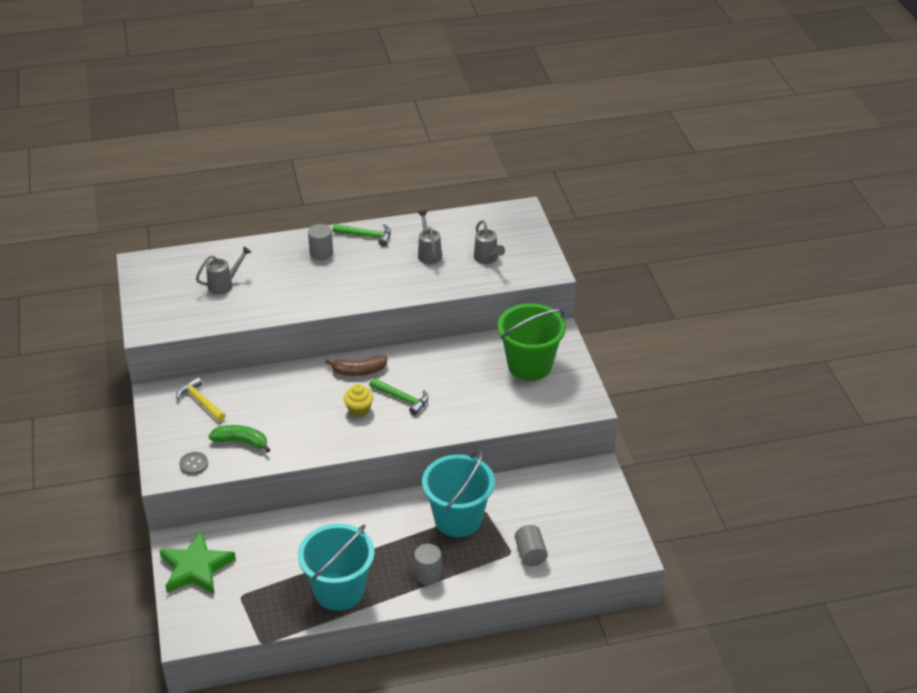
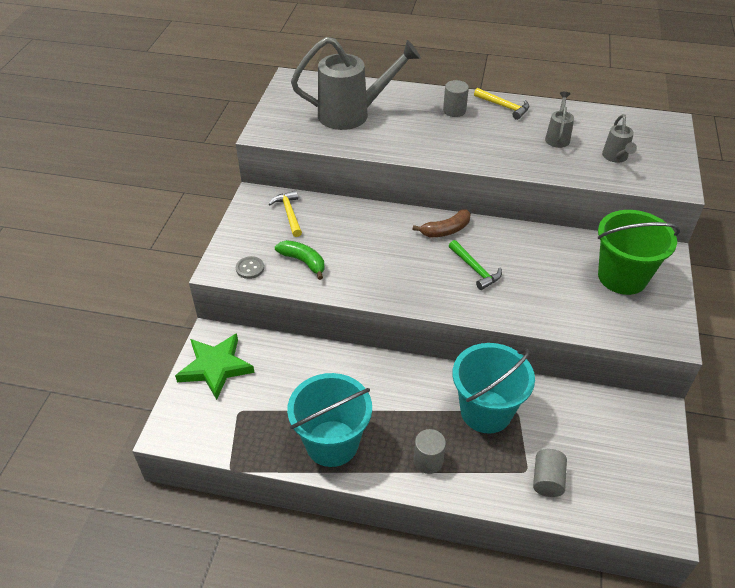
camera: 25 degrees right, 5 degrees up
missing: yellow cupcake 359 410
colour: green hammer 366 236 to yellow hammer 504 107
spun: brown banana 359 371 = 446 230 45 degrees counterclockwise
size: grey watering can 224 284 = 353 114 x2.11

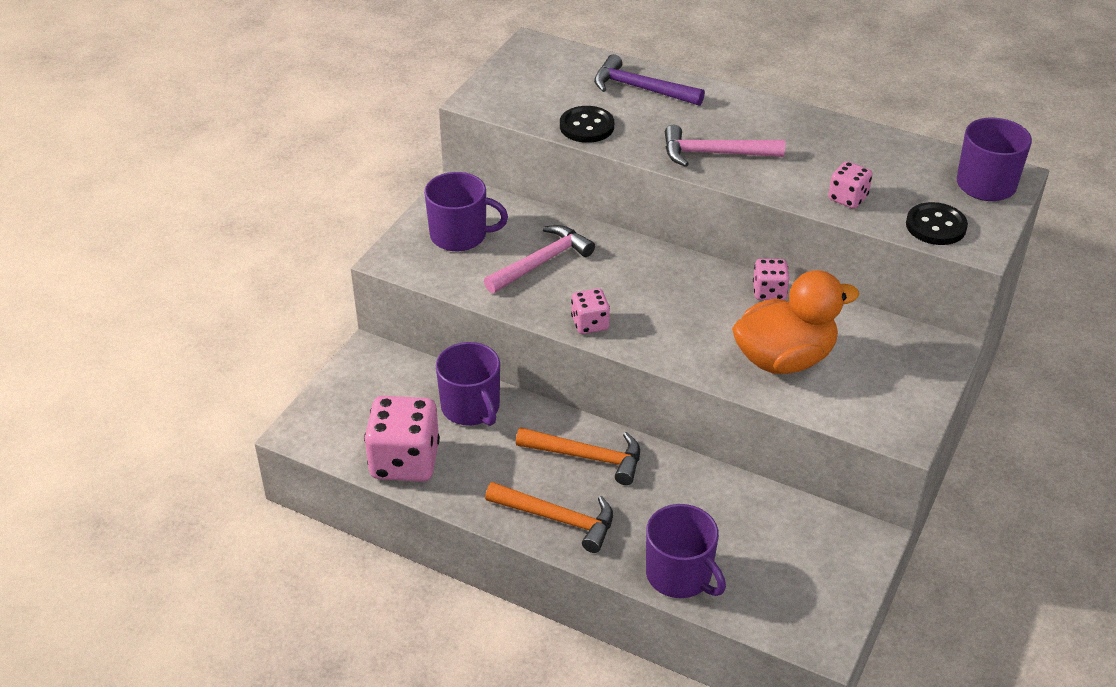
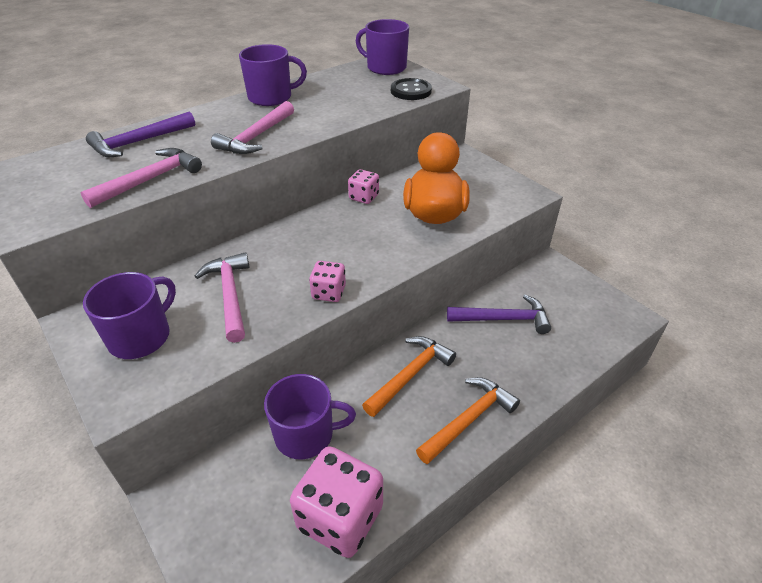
camera: 65 degrees left, 0 degrees up
missing: pink dice 848 198
appeared: purple hammer 503 319
relocated: purple mug 680 575 to 271 97
exchanged: black button 587 126 to pink hammer 150 180

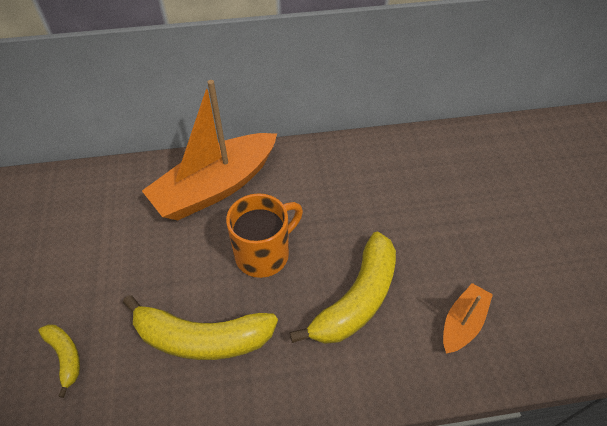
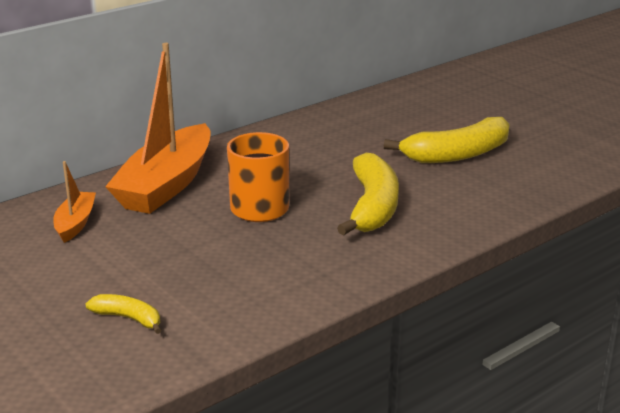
camera: 30 degrees left, 25 degrees down
relocated: yellow banana 202 338 to 457 154; orange boat 462 323 to 75 223

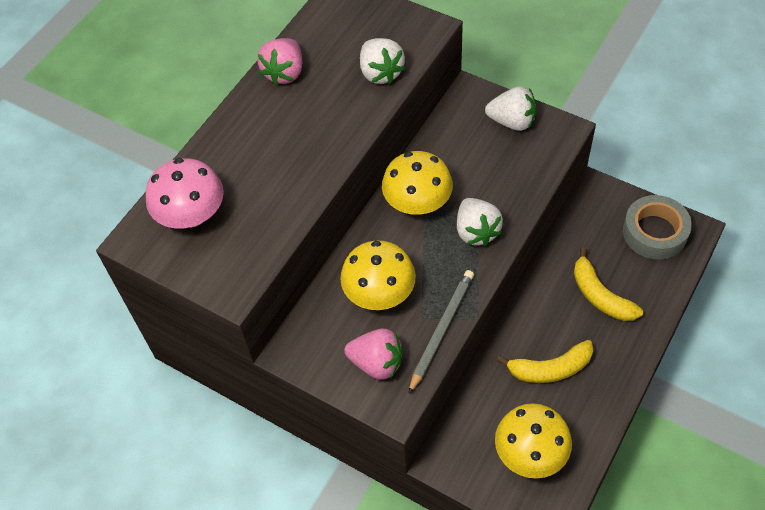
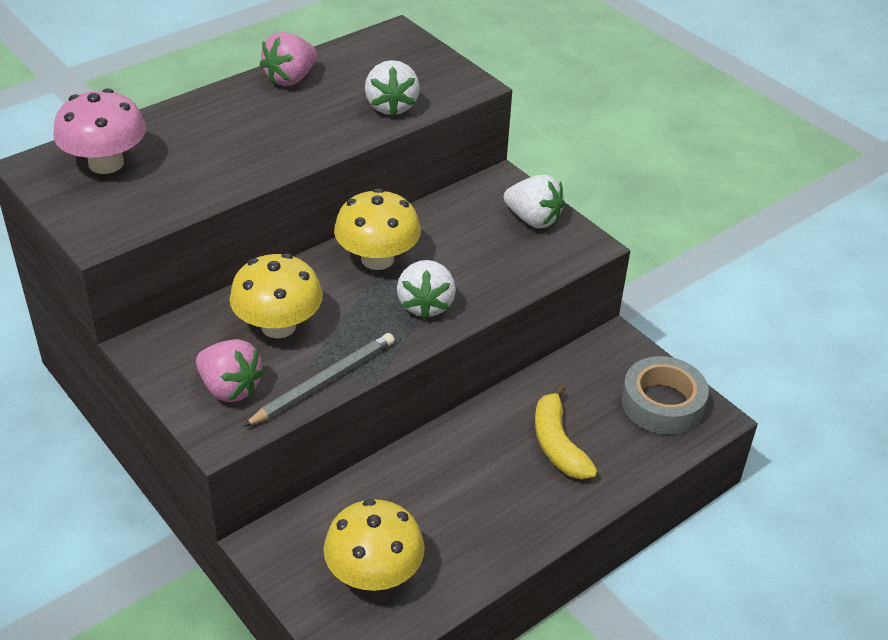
camera: 15 degrees right, 15 degrees down
missing: yellow banana 550 369

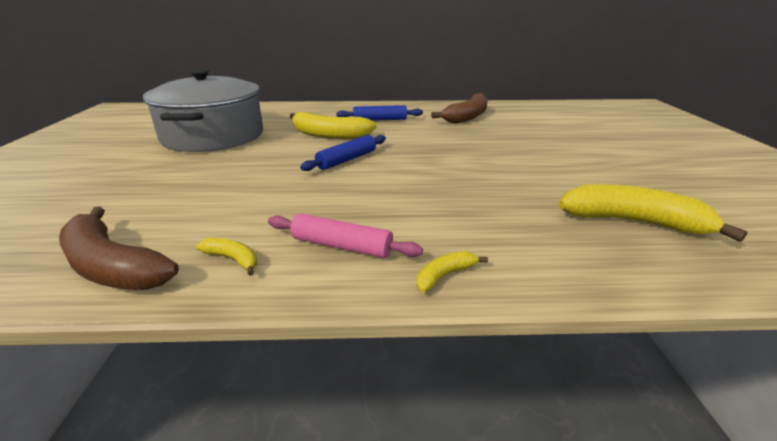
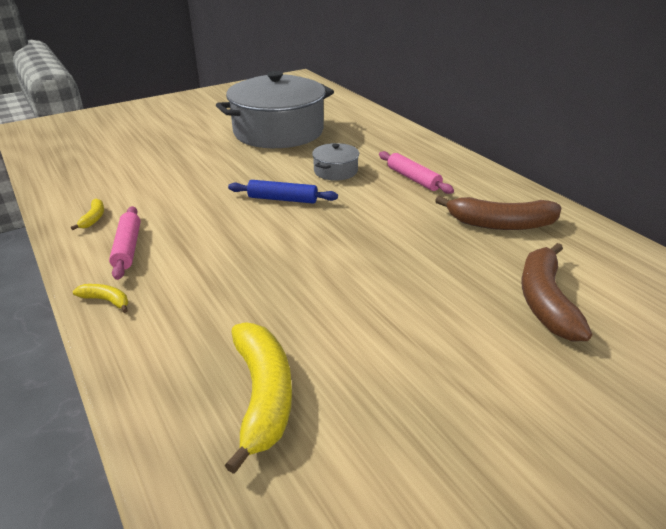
camera: 60 degrees right, 5 degrees up
relocated: brown banana 112 266 to 545 301
exchanged: yellow banana 329 135 to grey pot 335 171
colour: blue rolling pin 380 120 to pink rolling pin 413 179

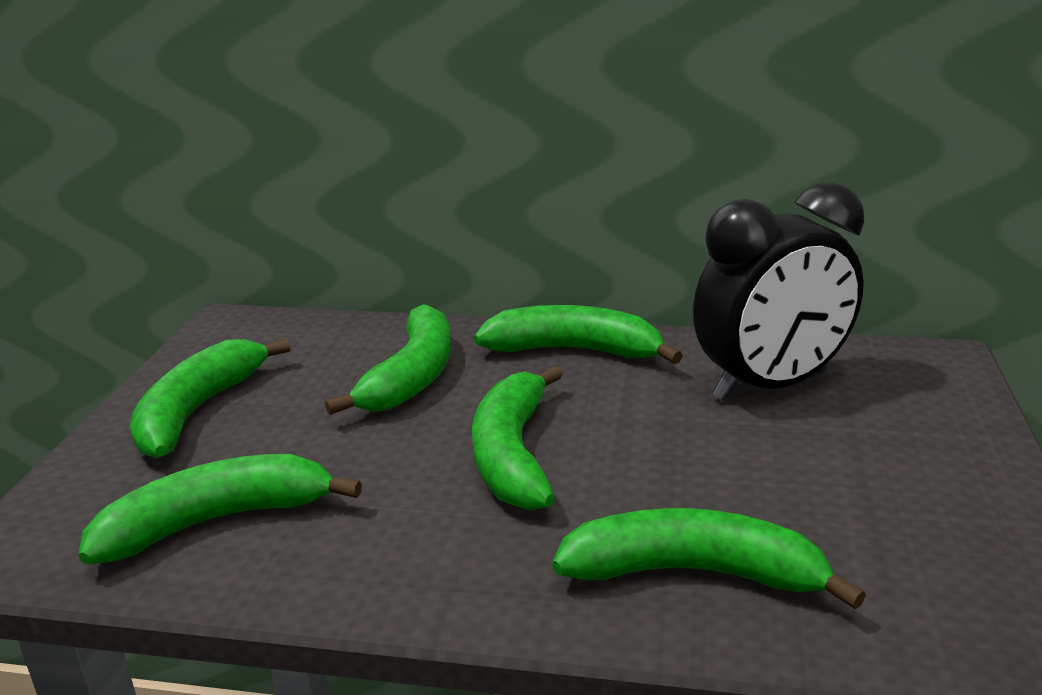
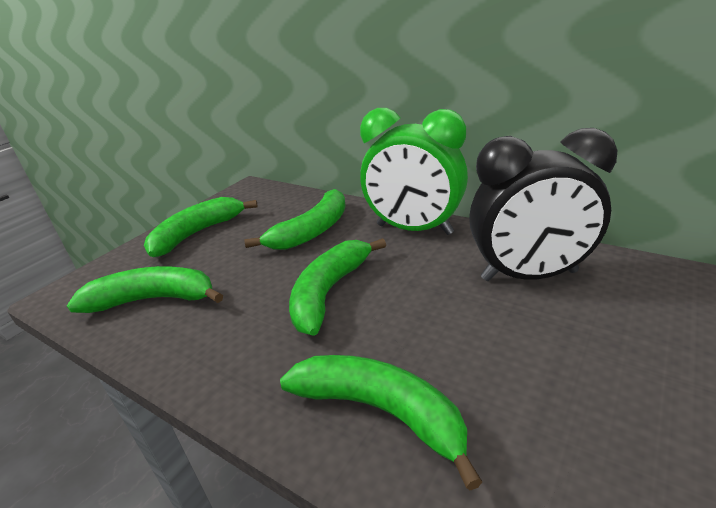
camera: 25 degrees right, 5 degrees up
exchanged: green banana 574 351 to green clock 414 229

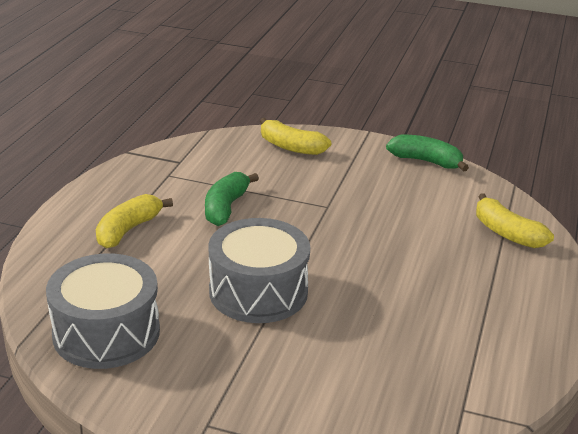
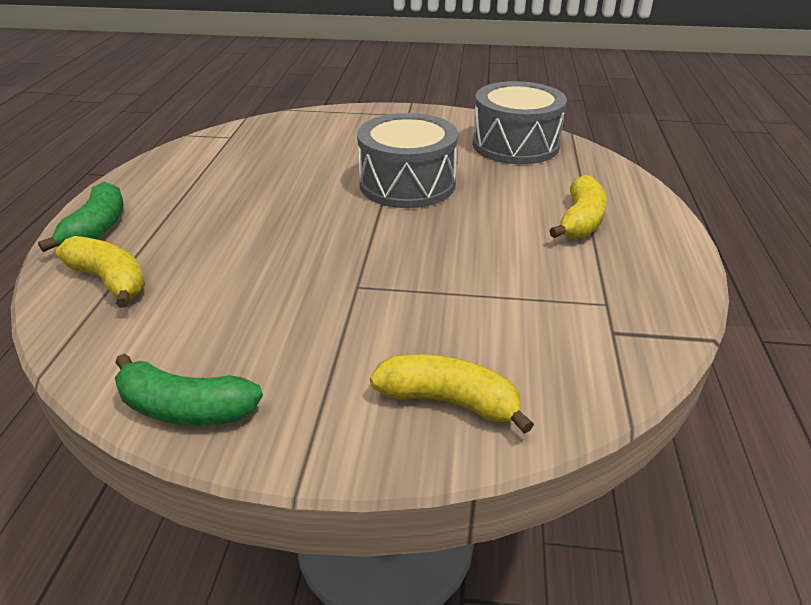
camera: 170 degrees right, 5 degrees up
relocated: green banana 225 207 to 97 229

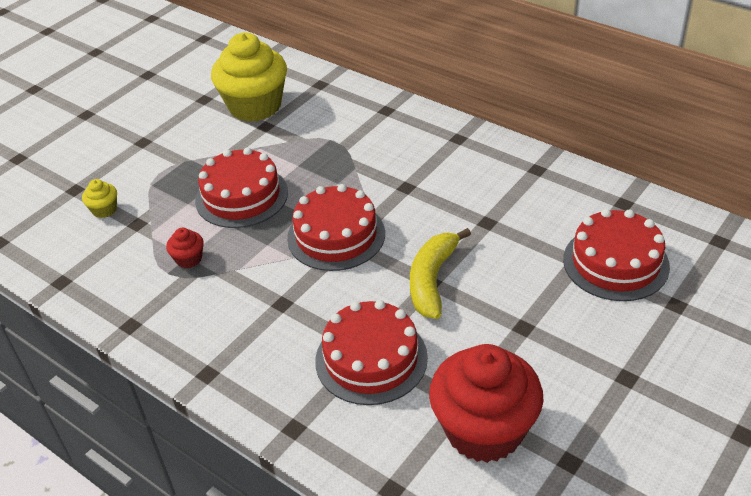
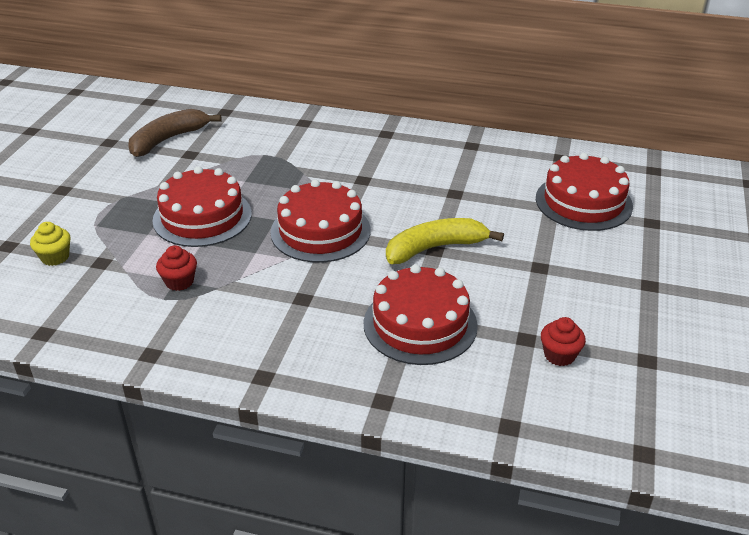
camera: 25 degrees left, 5 degrees down
exchanged: yellow cupcake 255 106 to brown banana 168 139
spun: yellow banana 432 280 = 435 248 75 degrees clockwise
size: red cupcake 484 430 = 559 355 x0.41

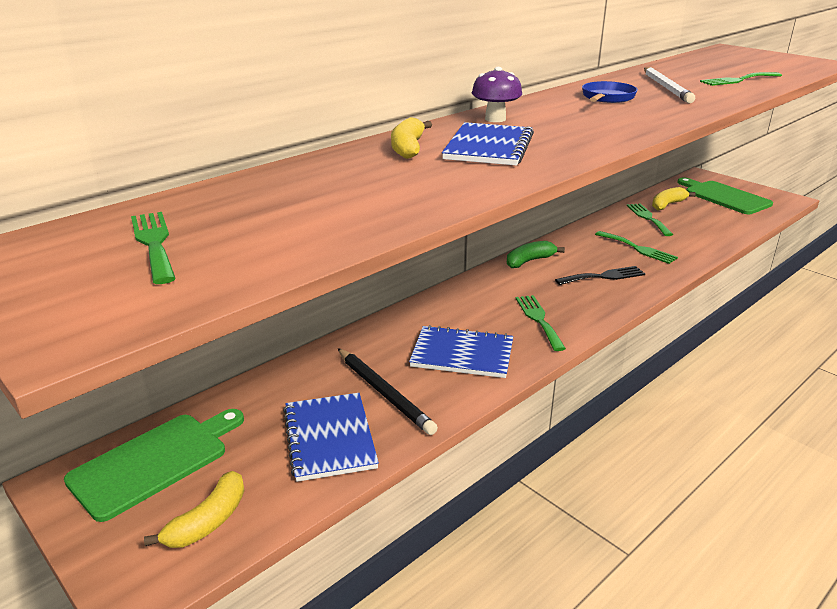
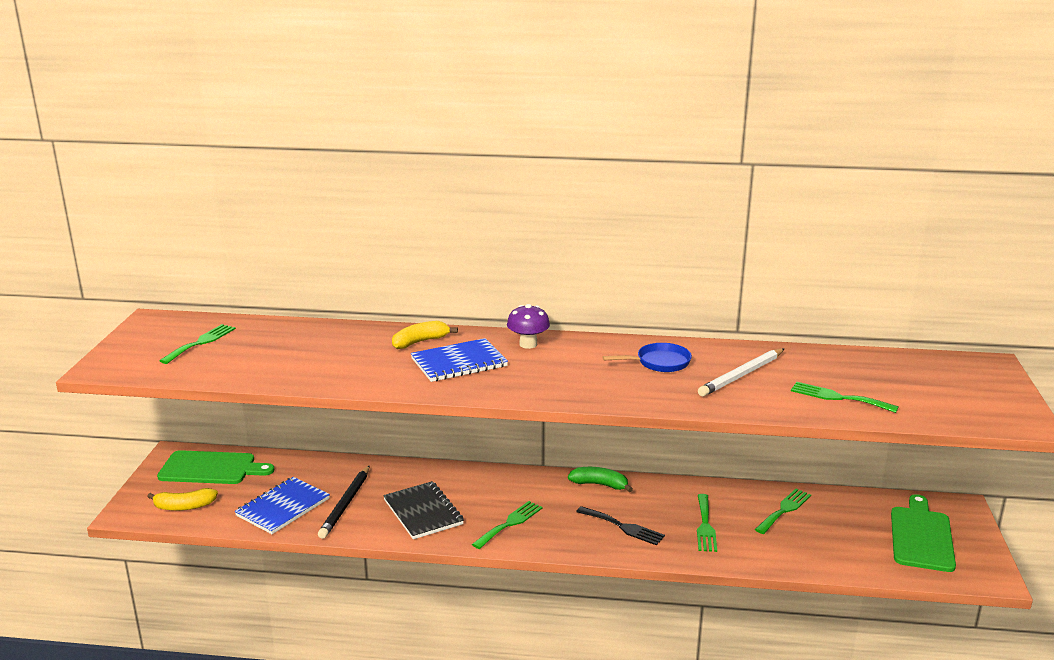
camera: 50 degrees right, 5 degrees down
missing: yellow banana 667 205
colour: blue notebook 462 354 to black notebook 423 512

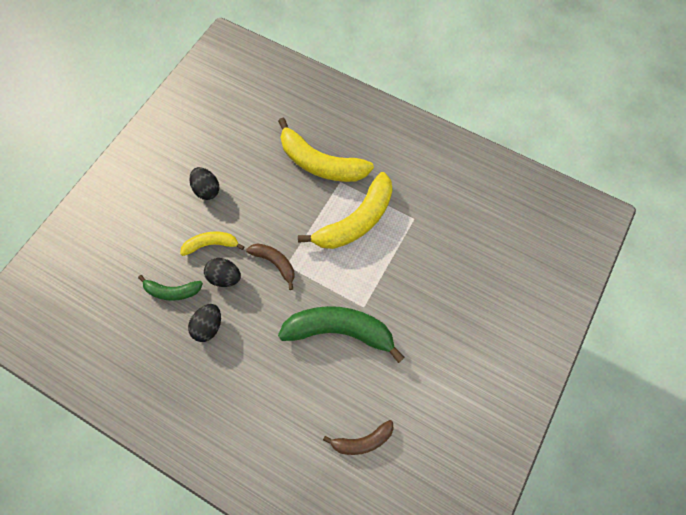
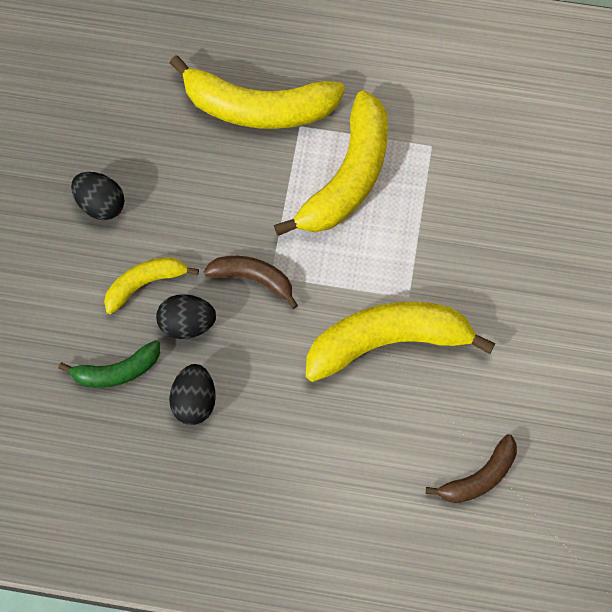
camera: 20 degrees left, 0 degrees up
colour: green banana 340 331 to yellow banana 388 342

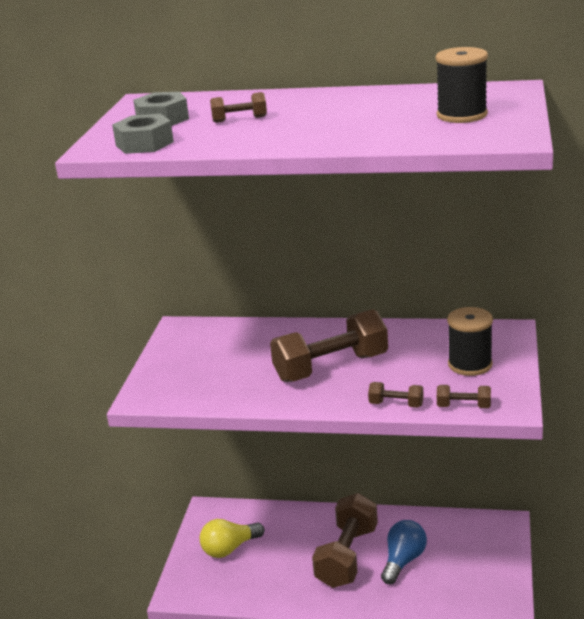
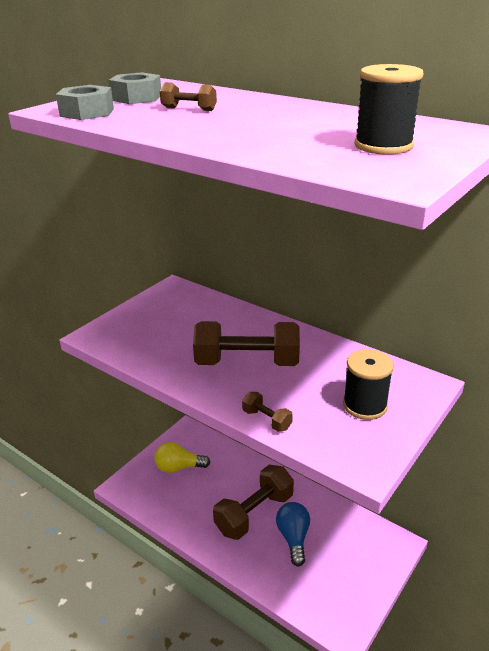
camera: 25 degrees right, 5 degrees up
missing: brown dumbbell 463 406
spun: blue light bulb 403 561 = 293 538 60 degrees counterclockwise

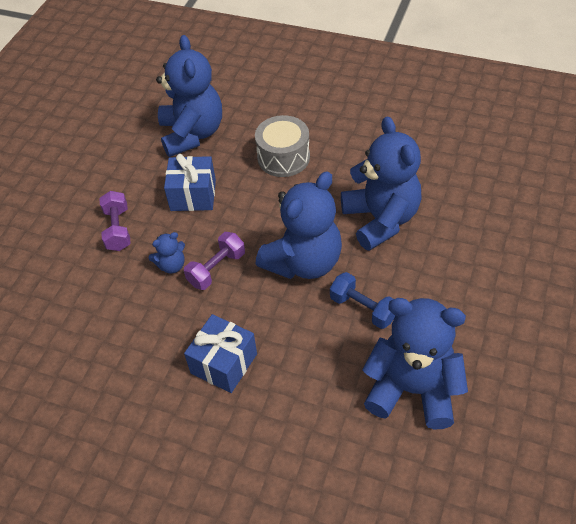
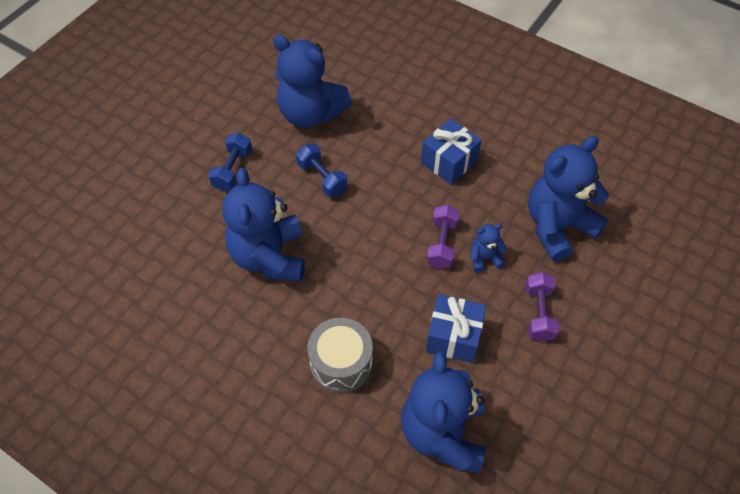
camera: 170 degrees left, 5 degrees up
appeared: blue dumbbell 232 170
relocated: blue teddy bear 304 262 to 557 226
spun: purple dumbbell 216 269 = 441 244 45 degrees counterclockwise

